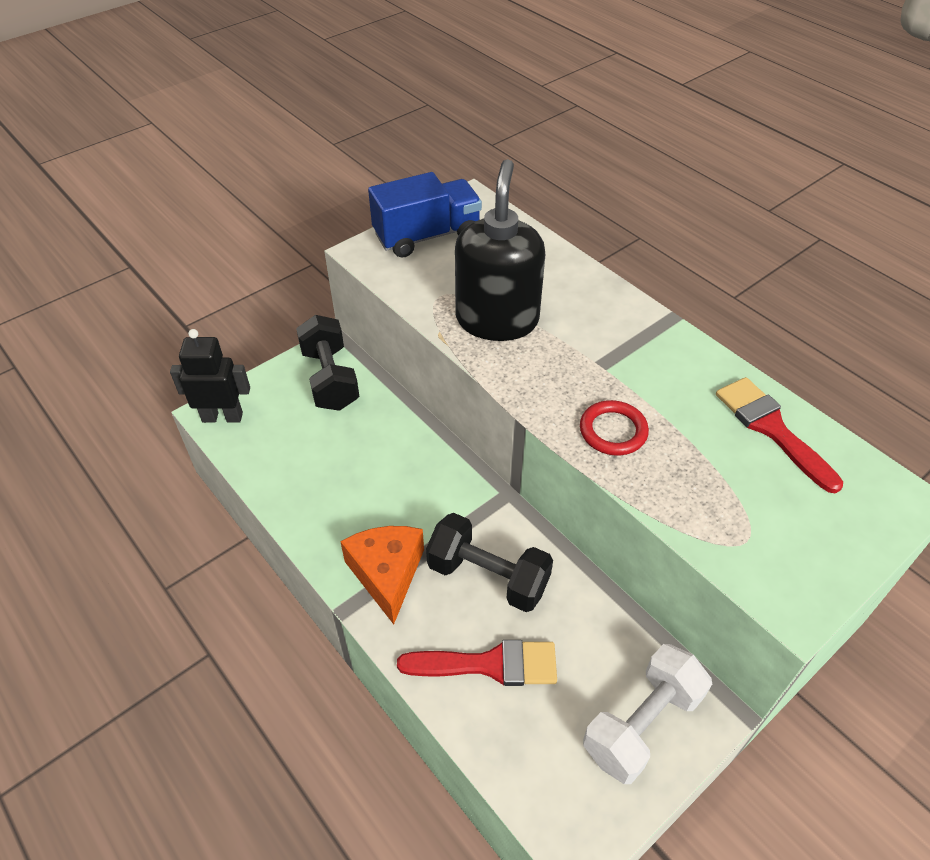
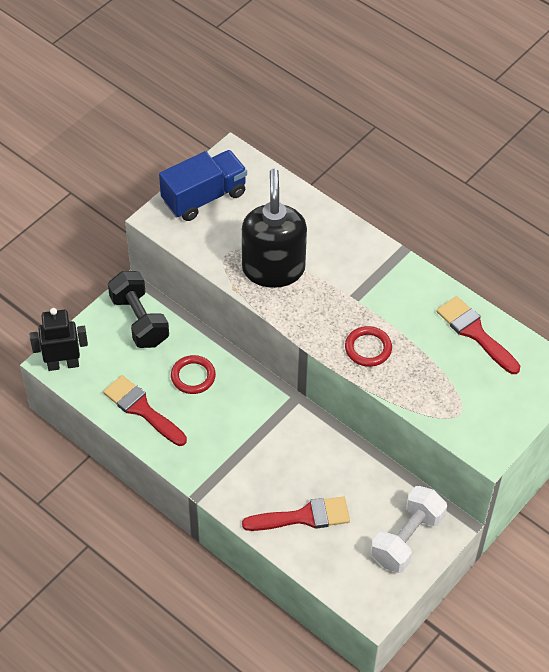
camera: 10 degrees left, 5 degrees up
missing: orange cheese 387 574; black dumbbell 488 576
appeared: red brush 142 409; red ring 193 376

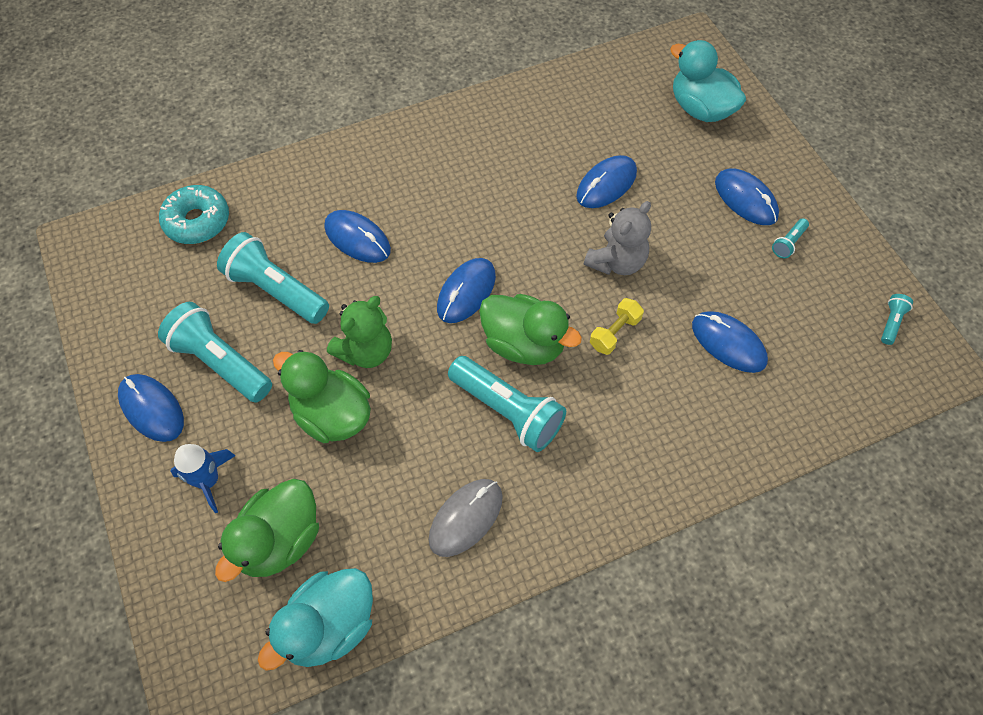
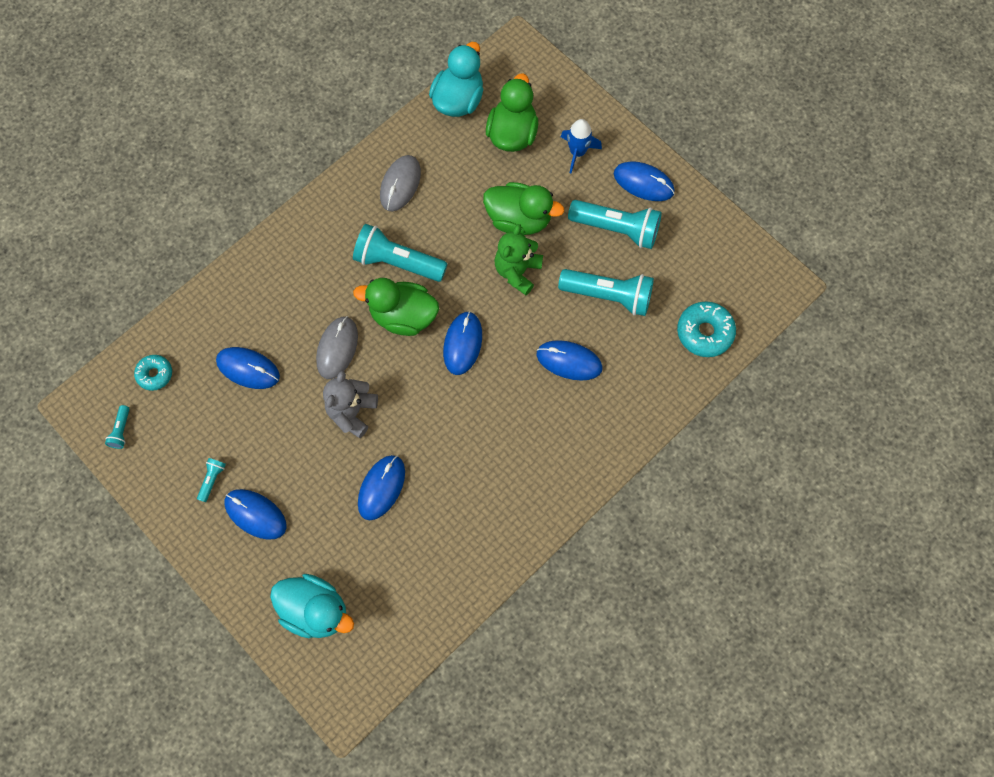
camera: 160 degrees right, 10 degrees up
appeared: turquoise donut 155 374
exchanged: yellow dumbbell 615 333 to grey mouse 337 348

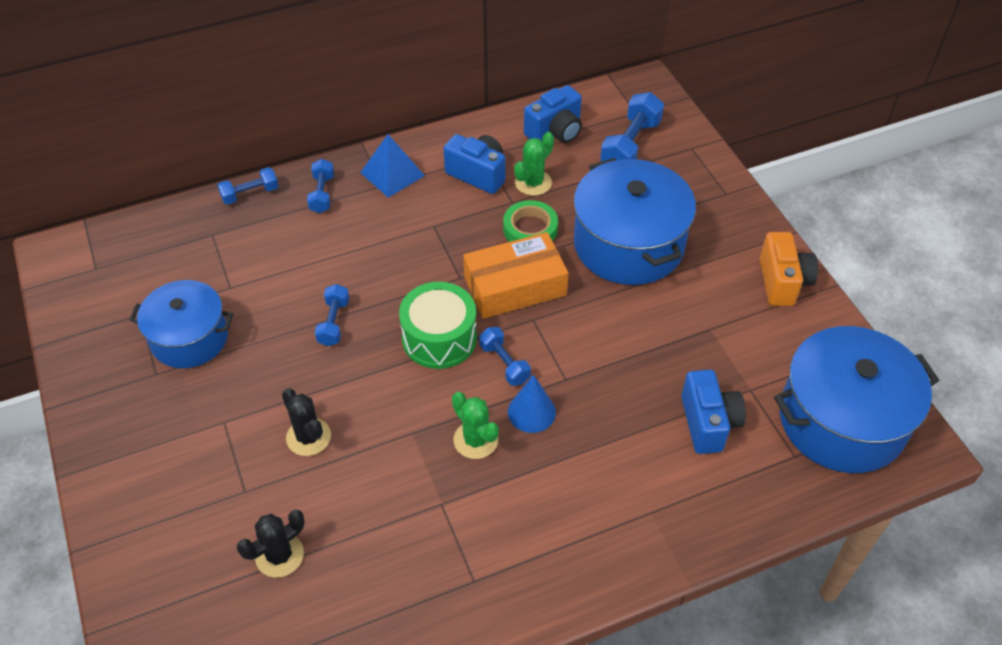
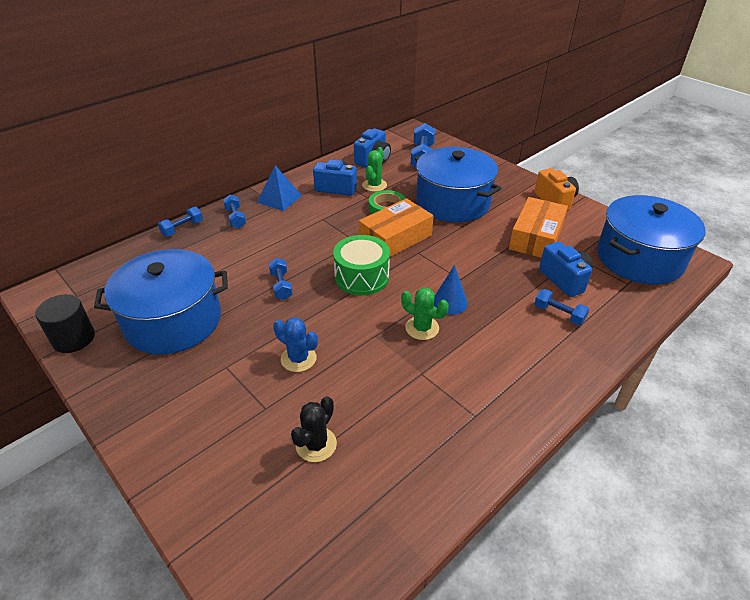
camera: 20 degrees left, 10 degrees down
appeared: black cylinder 74 338; orange box 536 237
relocated: blue dumbbell 504 363 to 558 314
colour: black cactus 308 437 to blue cactus 298 359
size: blue pot 189 338 = 173 321 x1.54

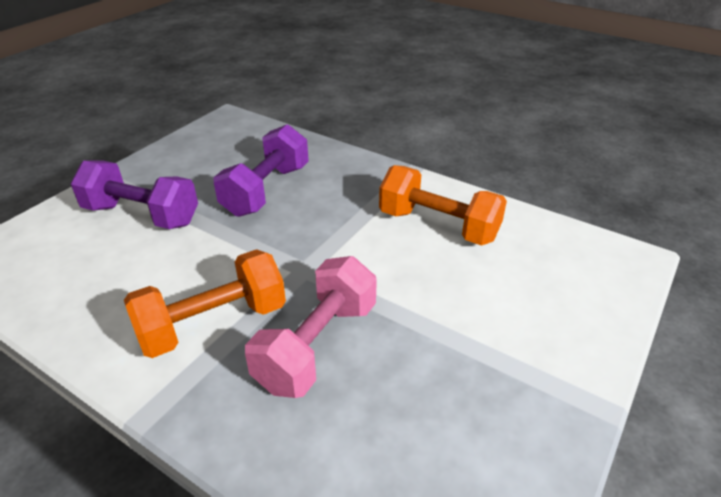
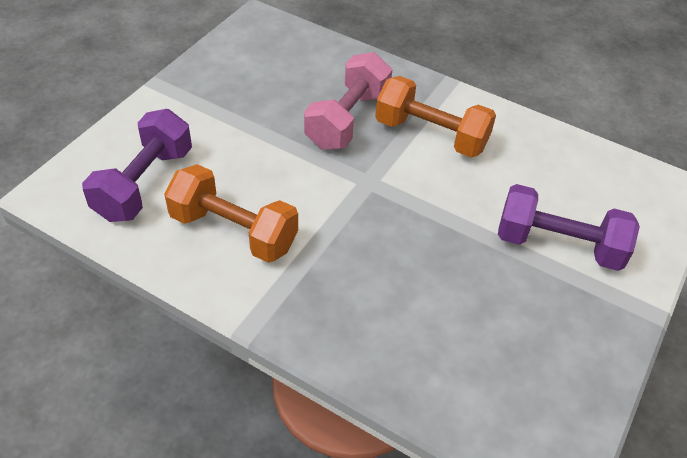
camera: 175 degrees right, 10 degrees up
relocated: purple dumbbell 266 190 to 144 184
spun: orange dumbbell 213 323 = 431 135 60 degrees clockwise

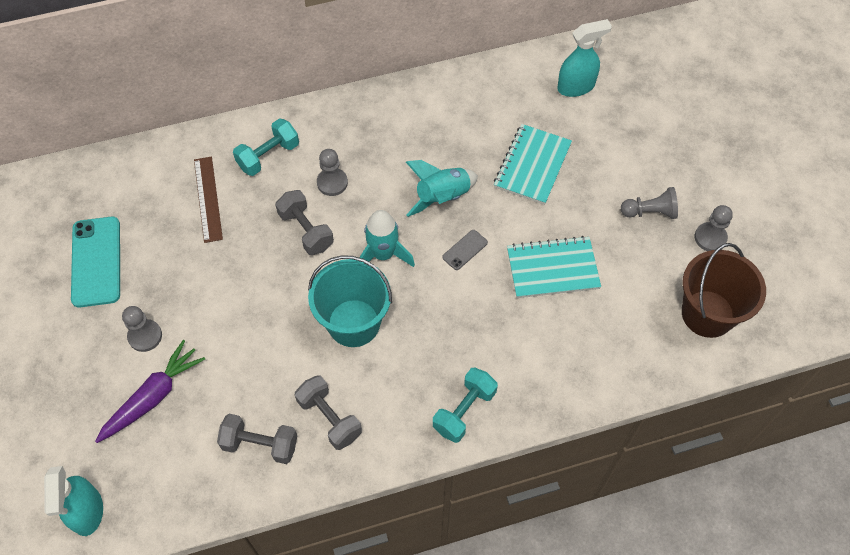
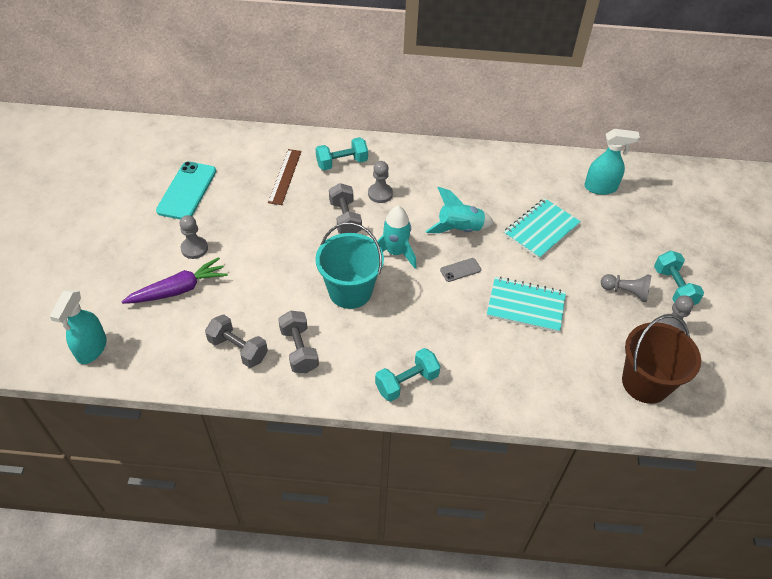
camera: 20 degrees right, 10 degrees down
appeared: turquoise dumbbell 673 288

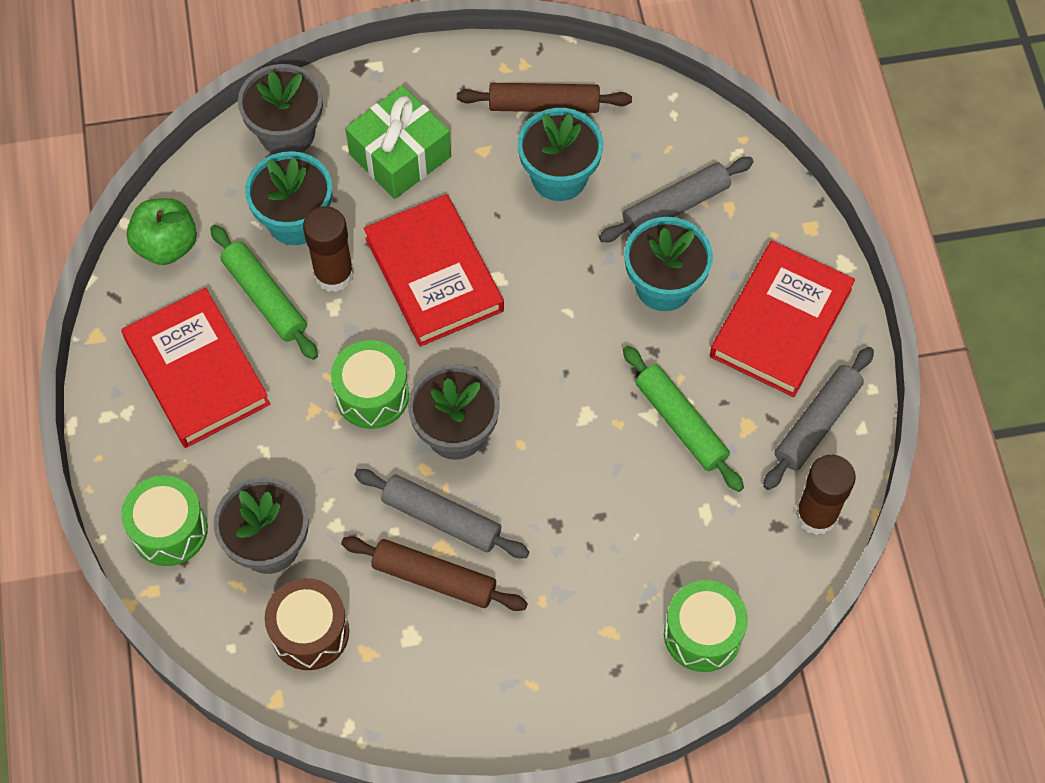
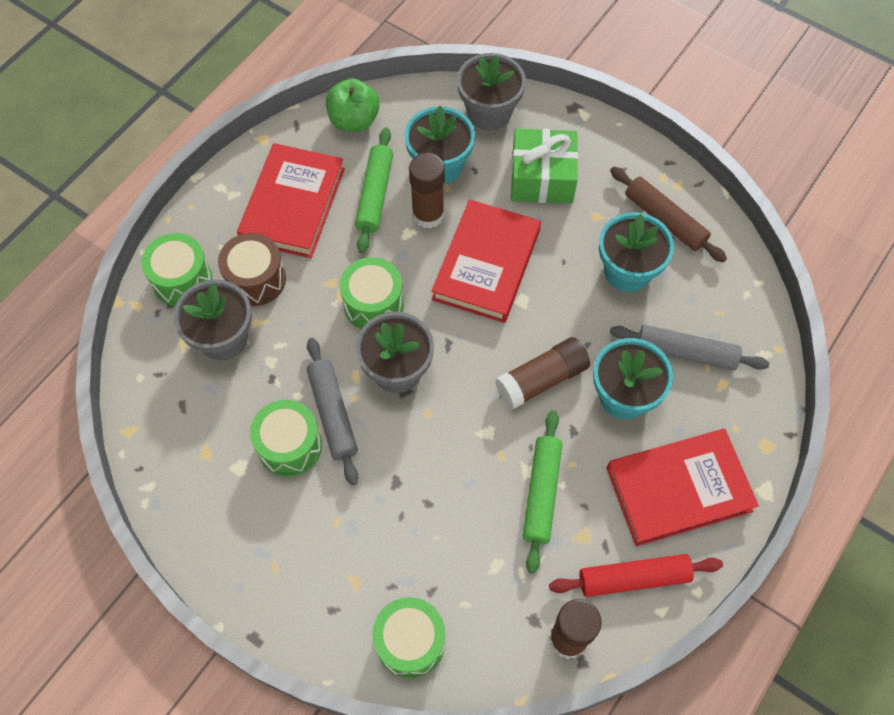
camera: 45 degrees right, 0 degrees up
appeared: brown glue stick 542 379
relocated: brown drum 310 632 to 256 279
exchanged: brown rolling pin 434 578 to green drum 289 446
colour: grey rolling pin 817 423 to red rolling pin 633 578

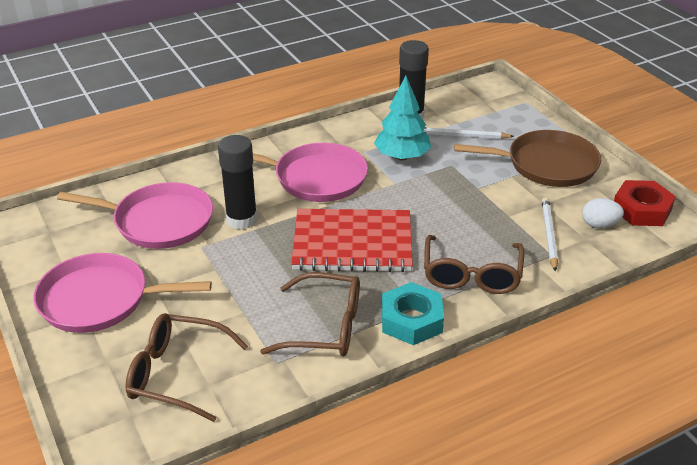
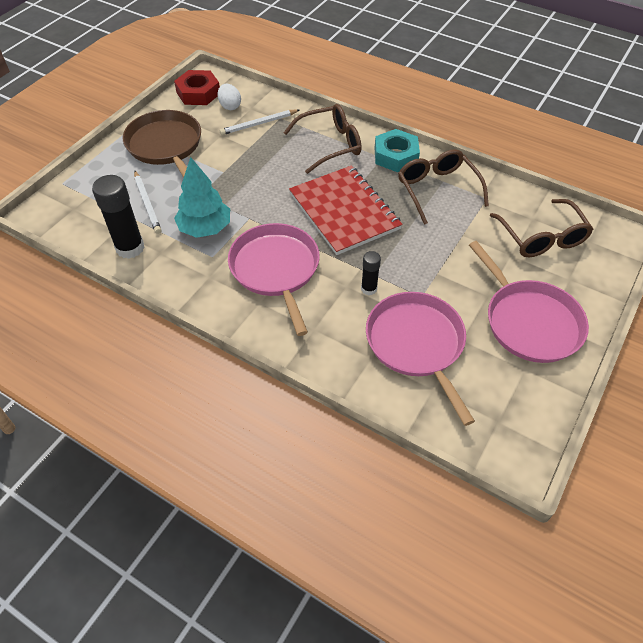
camera: 120 degrees left, 15 degrees up
size: black glue stick 241 219 = 369 289 x0.54

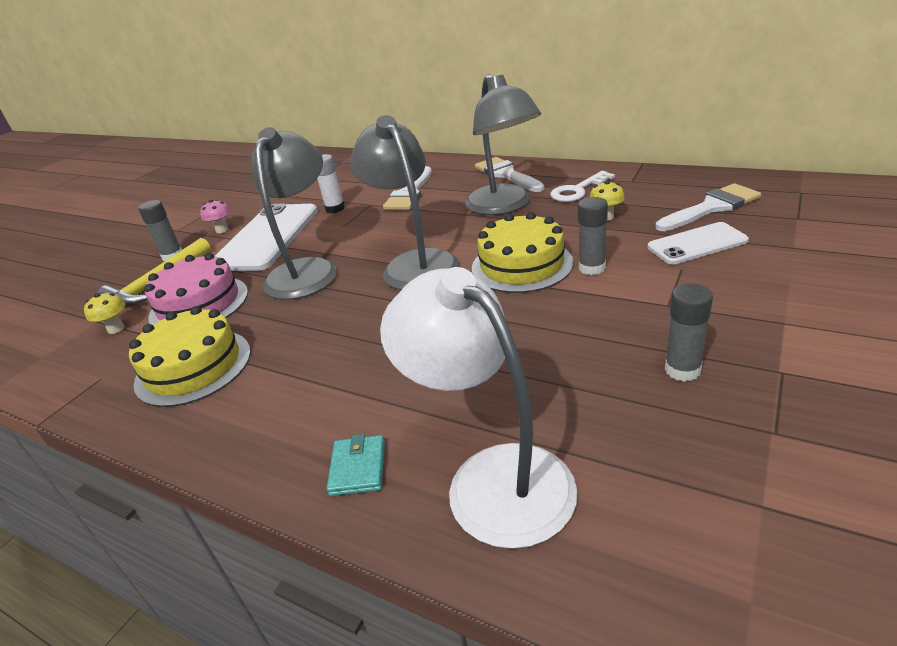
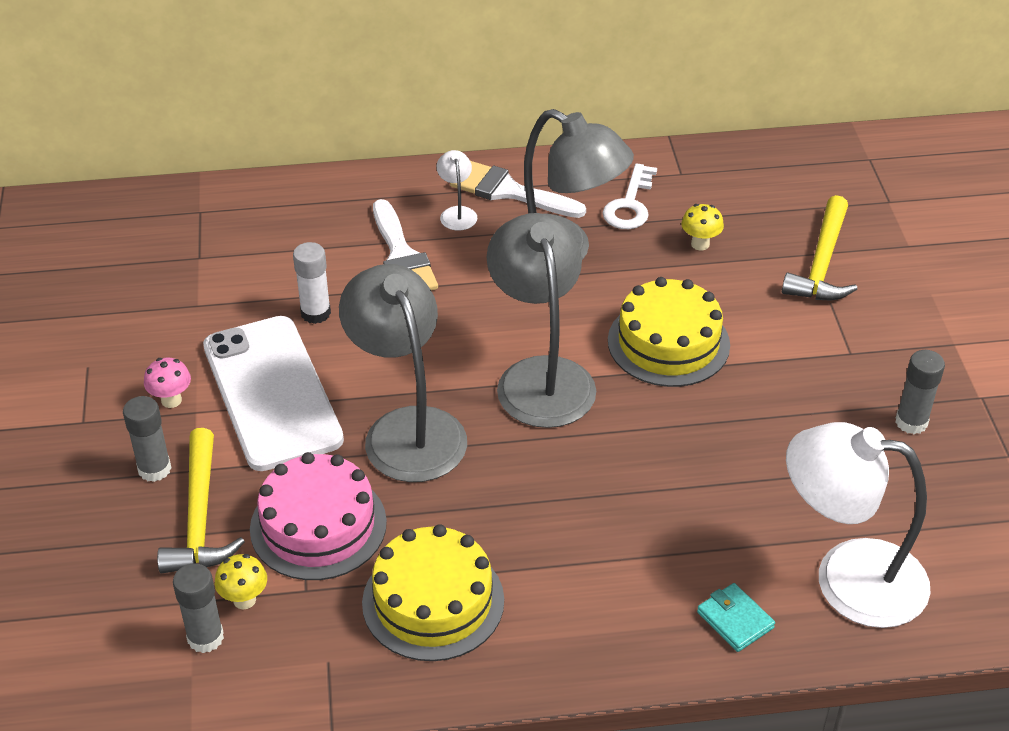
camera: 40 degrees left, 10 degrees up
missing: white brush 711 207
appeared: white lamp 457 213
relocated: grey glue stick 592 268 to 205 638
exchanged: white phone 697 244 to yellow hammer 821 263
spun: grey lamp 415 263 = 540 376 45 degrees clockwise

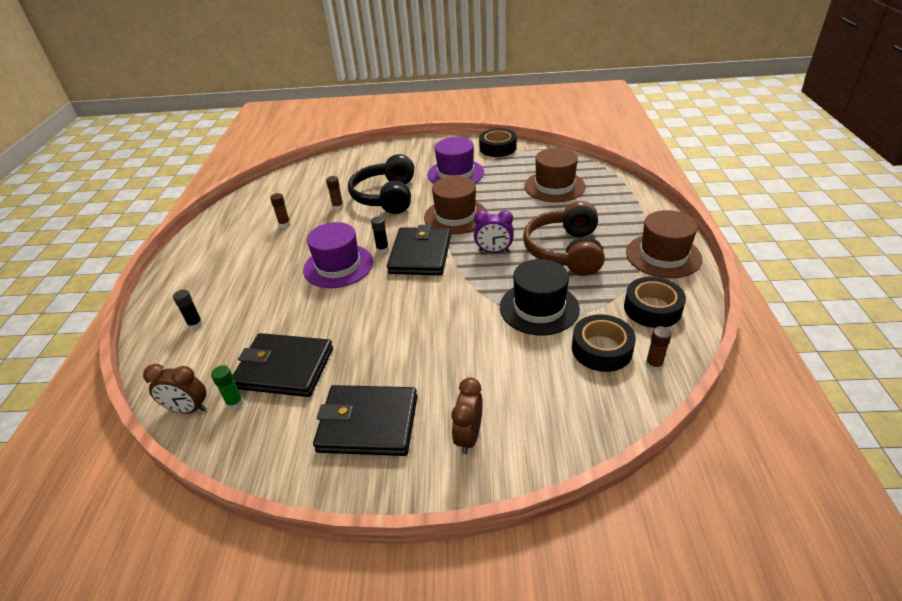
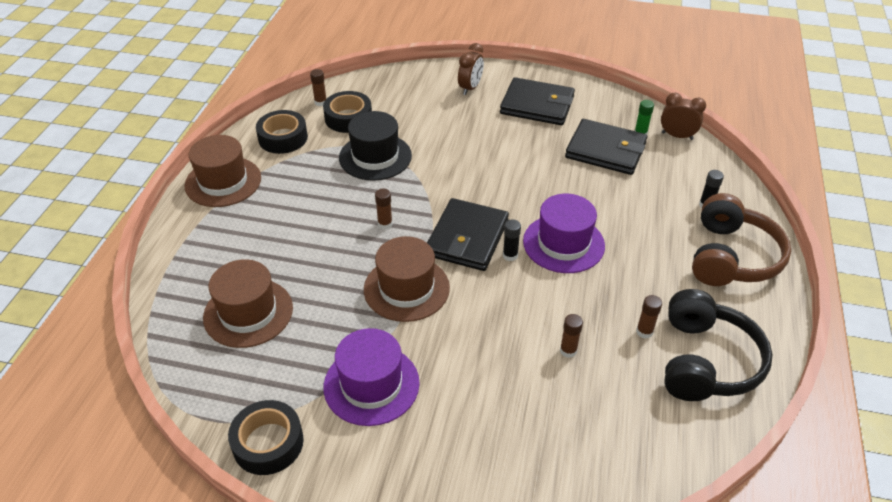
camera: 170 degrees left, 5 degrees up
relocated: black headphones 386 197 to 705 361; brown headphones 565 251 to 731 257
exchanged: purple clock 494 251 to brown glue stick 385 224

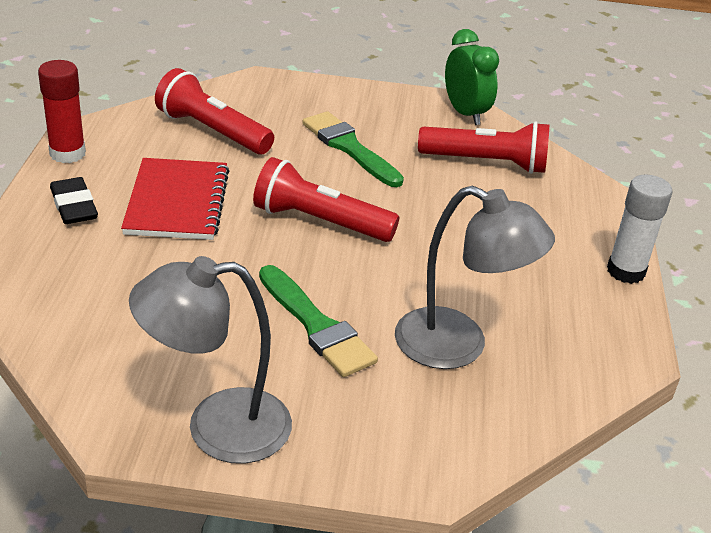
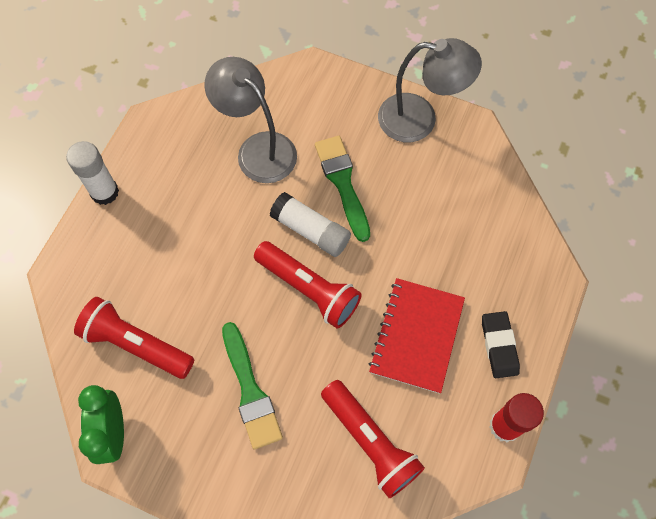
camera: 160 degrees left, 30 degrees up
appeared: white glue stick 310 230

